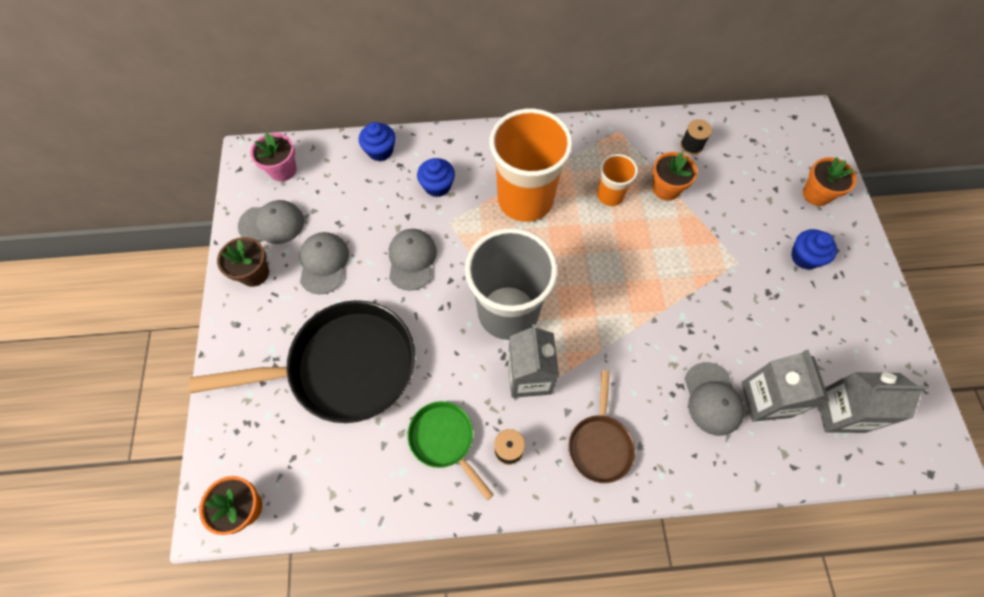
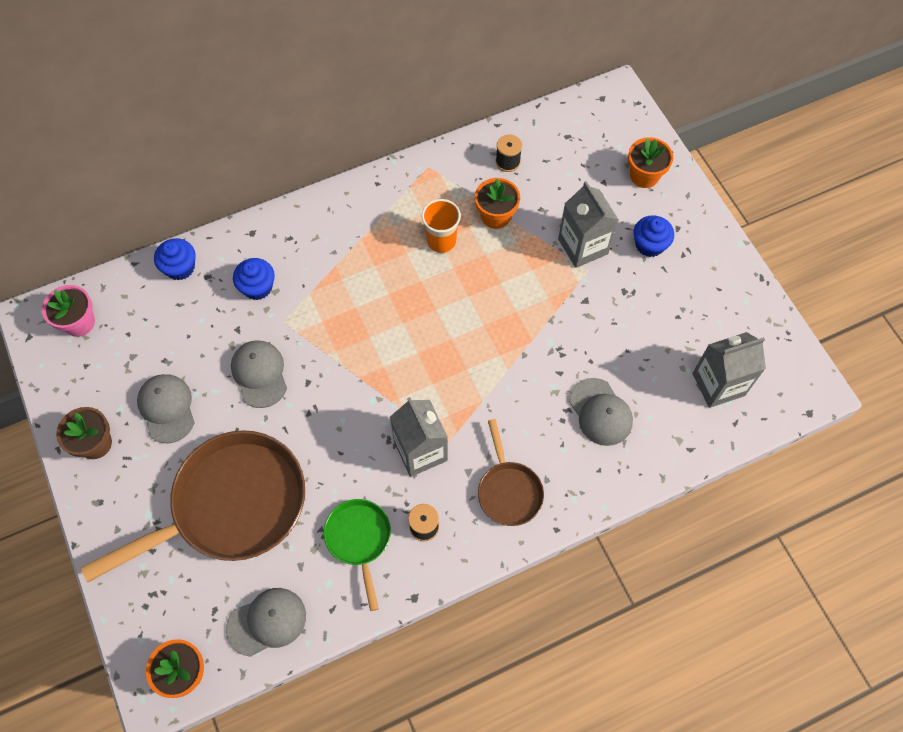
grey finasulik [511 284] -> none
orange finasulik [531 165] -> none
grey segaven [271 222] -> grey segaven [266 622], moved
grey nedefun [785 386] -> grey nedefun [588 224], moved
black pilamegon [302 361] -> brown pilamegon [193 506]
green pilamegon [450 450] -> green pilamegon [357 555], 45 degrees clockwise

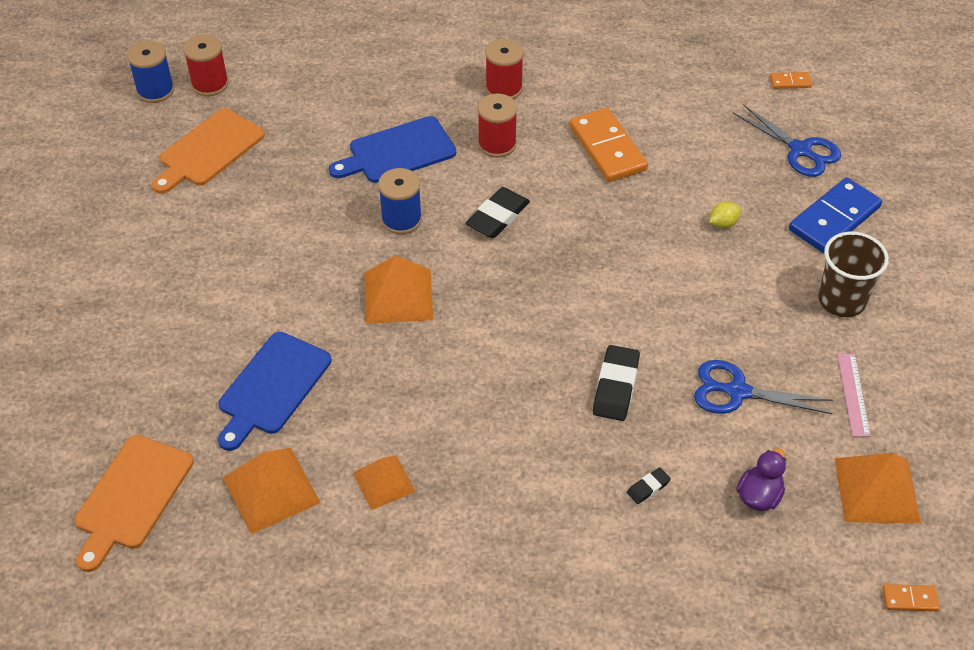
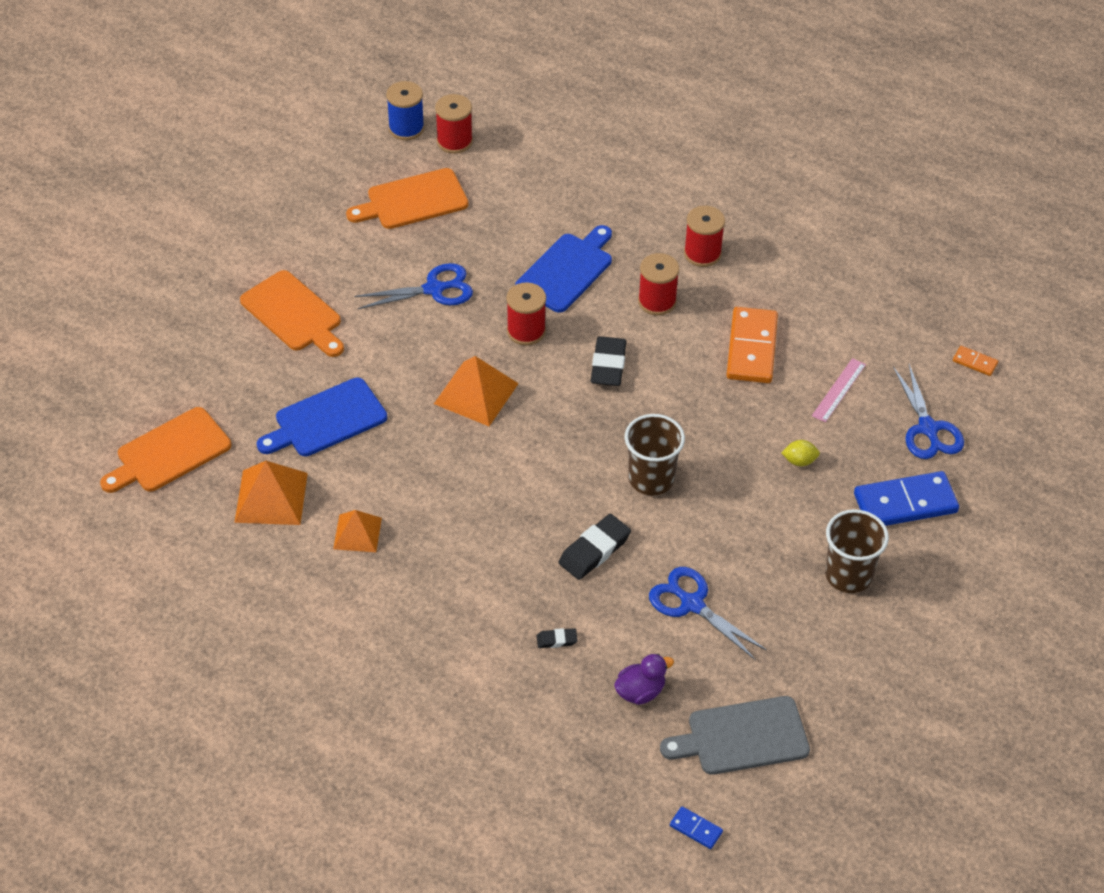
none -> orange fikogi [292 313]
none -> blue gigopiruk [413 286]
none -> brown finasulik [654 454]
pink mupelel [853 395] -> pink mupelel [839 390], moved
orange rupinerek [877 488] -> grey fikogi [735 735]
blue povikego [400 201] -> red povikego [526 314]
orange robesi [911 597] -> blue robesi [696 827]
blue fikogi [392 149] -> blue fikogi [563 269], 120 degrees clockwise
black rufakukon [498 212] -> black rufakukon [609 361], 60 degrees counterclockwise

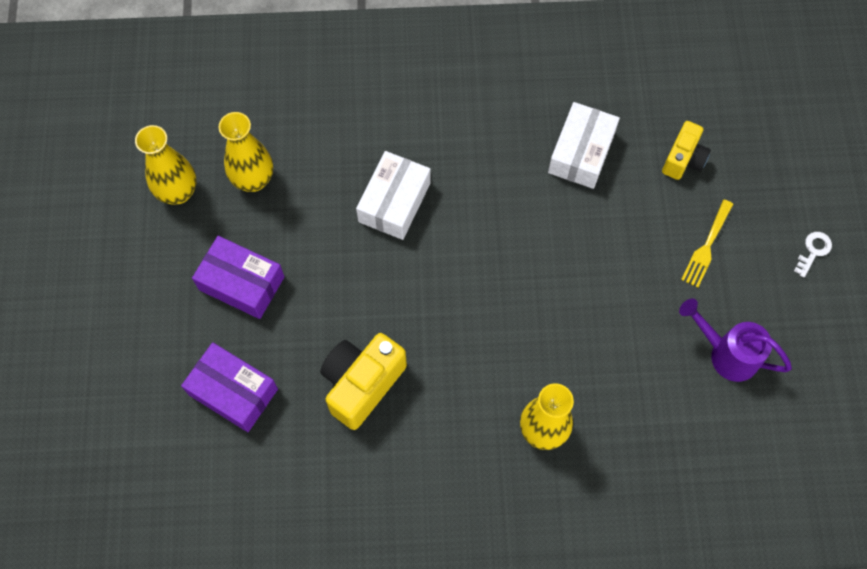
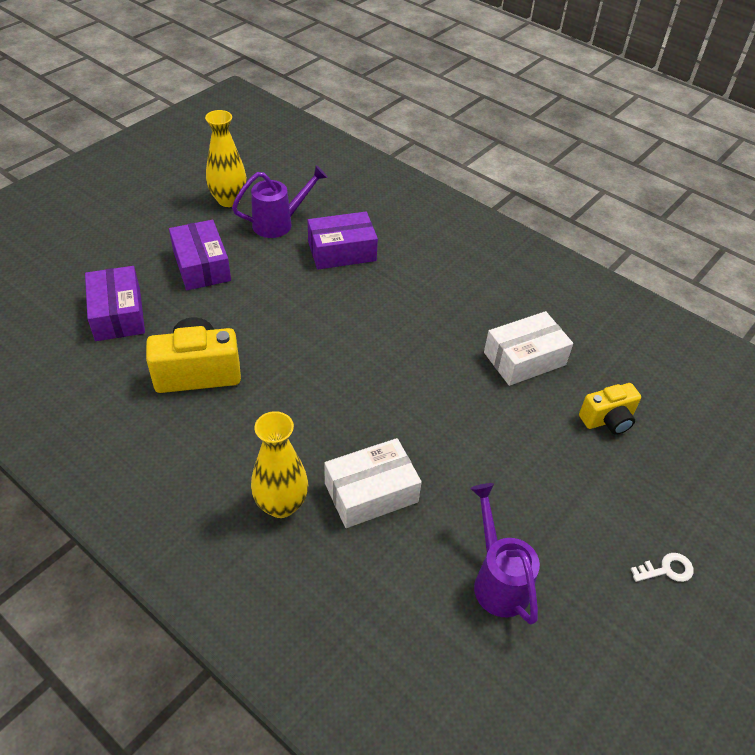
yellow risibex [707 243] -> none
none -> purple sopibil [343 240]
white sopibil [393 195] -> white sopibil [373 483], moved
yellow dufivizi [246 152] -> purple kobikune [280 201]

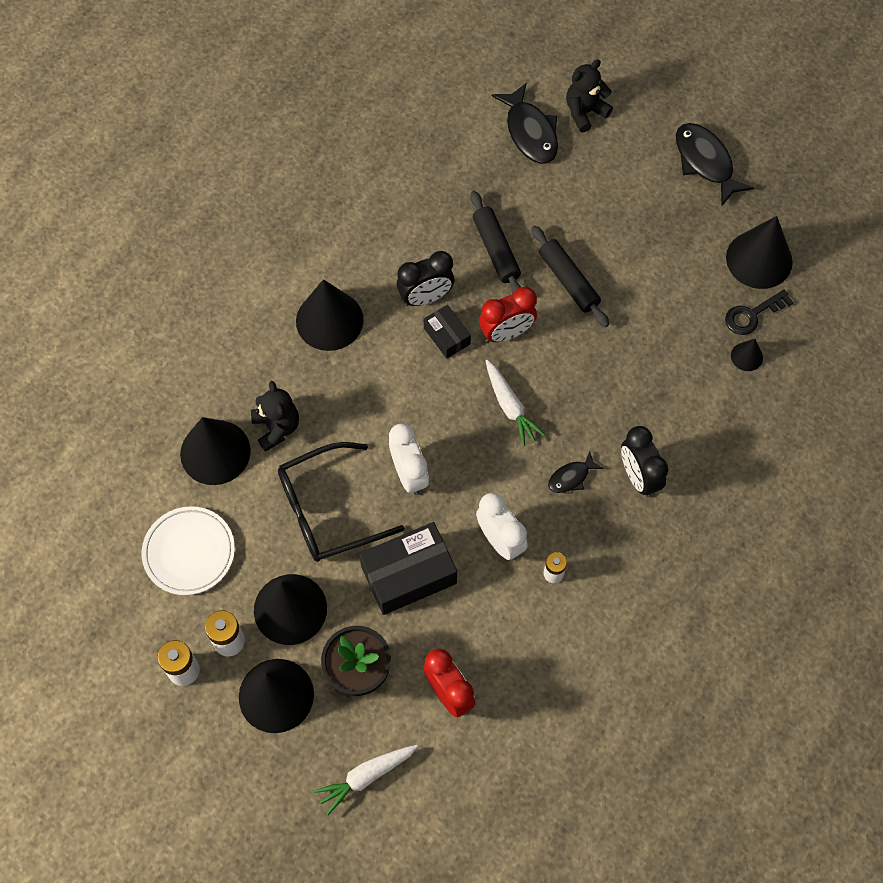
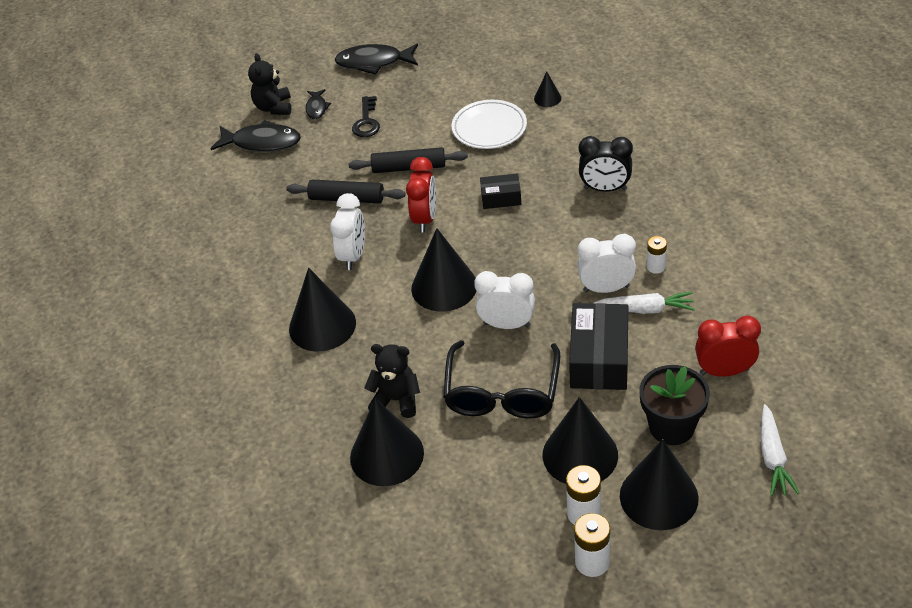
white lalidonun [188 550] -> white lalidonun [489 124], moved
black sopibil [447 332] -> black sopibil [500 191], moved
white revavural [515 403] -> white revavural [644 303], moved
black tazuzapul [575 472] -> black tazuzapul [318 104], moved
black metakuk [759 312] -> black metakuk [366 116], moved
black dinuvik [759 252] -> black dinuvik [443 270], moved
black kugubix [425 278] -> white kugubix [347 231]

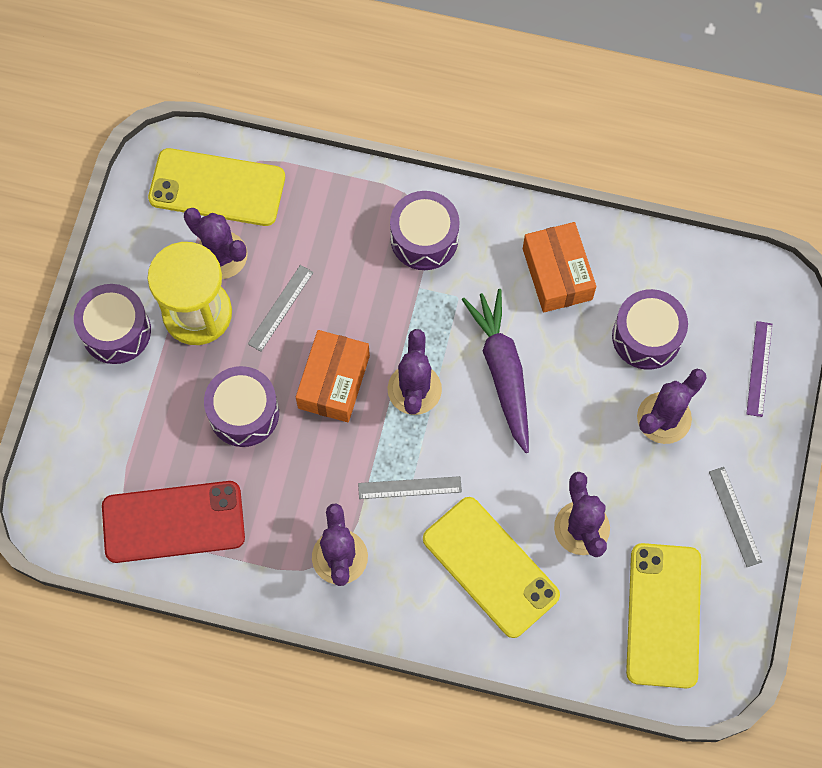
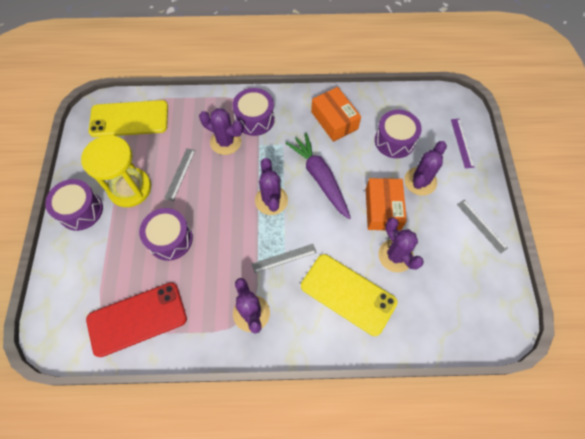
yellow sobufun [663 615] -> none
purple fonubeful [216 243] -> purple fonubeful [221 131], moved
orange sopibil [333 376] -> orange sopibil [386 204], moved

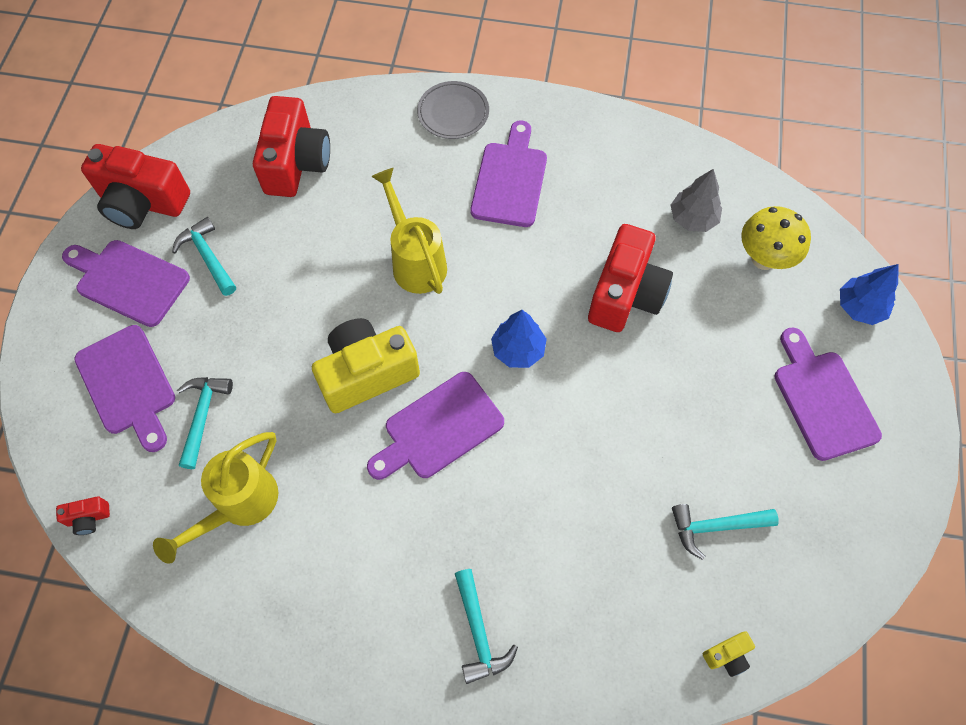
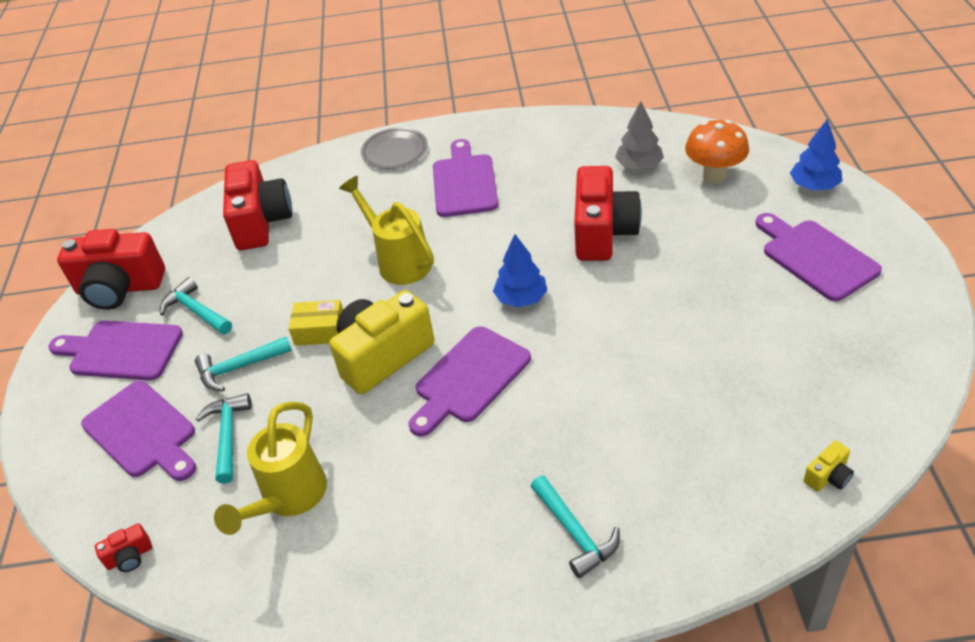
none -> yellow sopibil [315 323]
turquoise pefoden [725 532] -> turquoise pefoden [243 363], moved
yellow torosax [776 238] -> orange torosax [717 152]

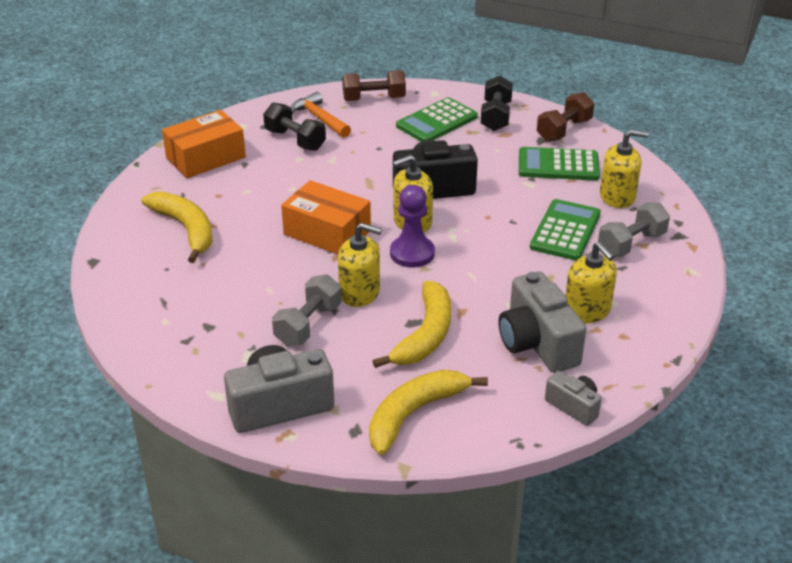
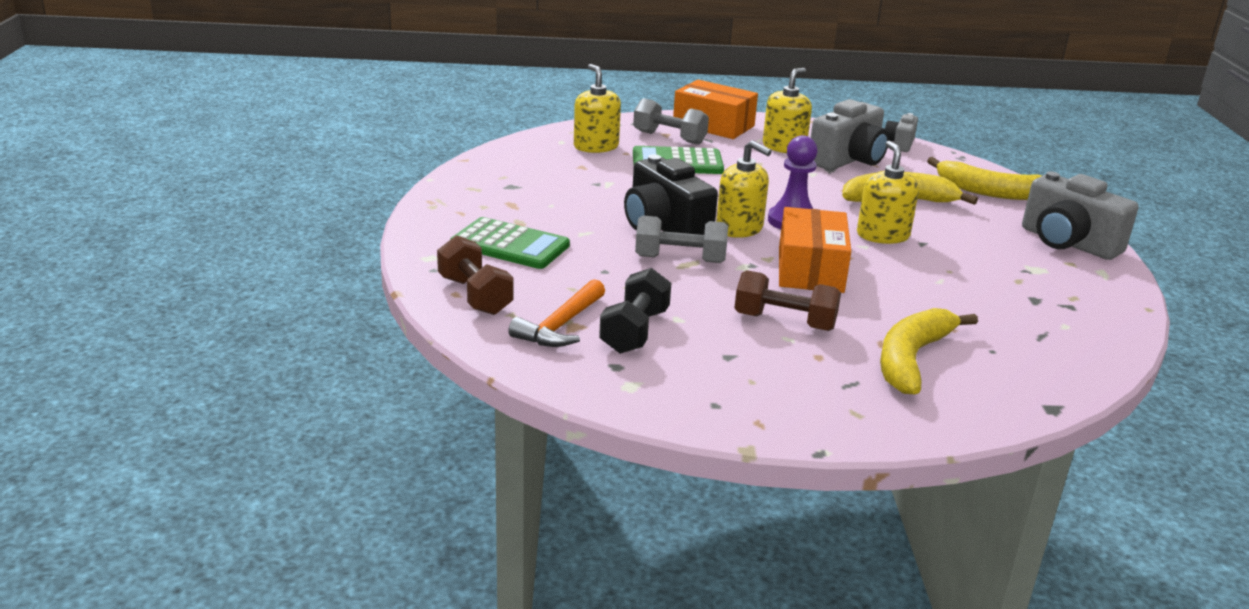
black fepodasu [497 103] -> none
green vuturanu [559 163] -> none
orange sopibil [204 144] -> orange sopibil [715 109], moved
grey fepodasu [307 310] -> grey fepodasu [681 239], moved
brown fepodasu [565 117] -> brown fepodasu [787 300], moved

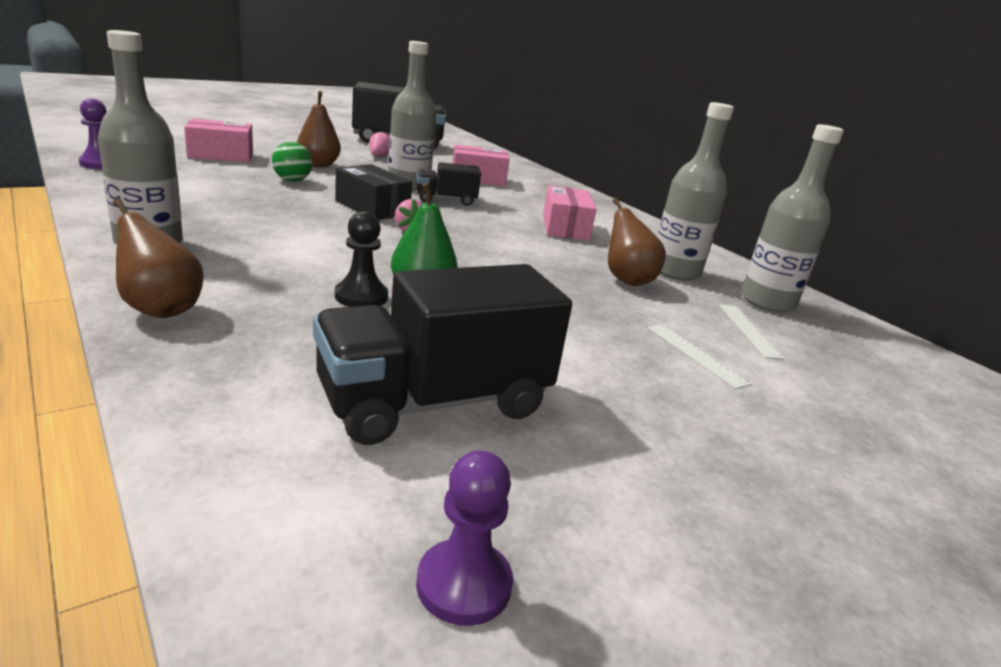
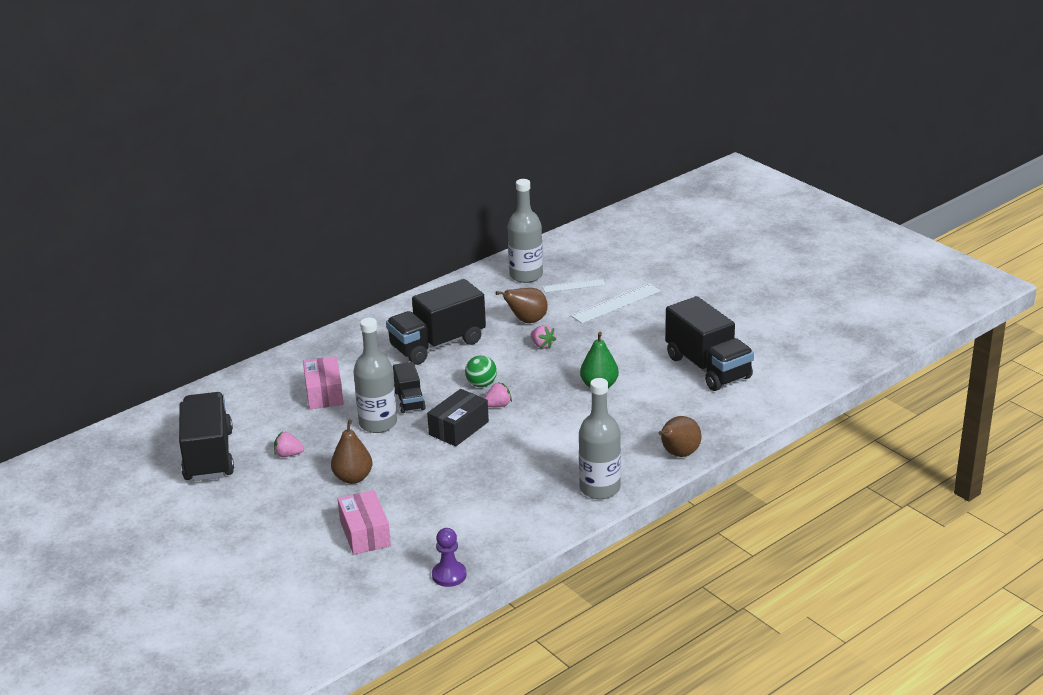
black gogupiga [361 259] -> none
purple gogupiga [464 538] -> none
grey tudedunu [695 191] -> none
none -> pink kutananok [543 337]
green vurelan [292 162] -> green vurelan [481 371], moved
pink sopibil [570 213] -> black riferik [436 322]
white mupelel [700 357] -> white mupelel [615 303], x1.58

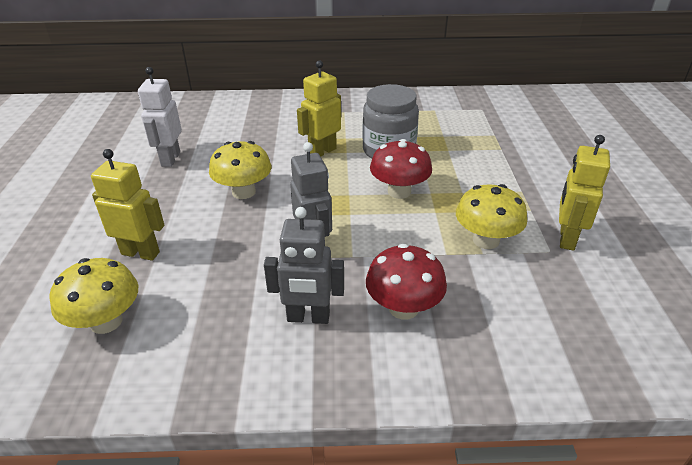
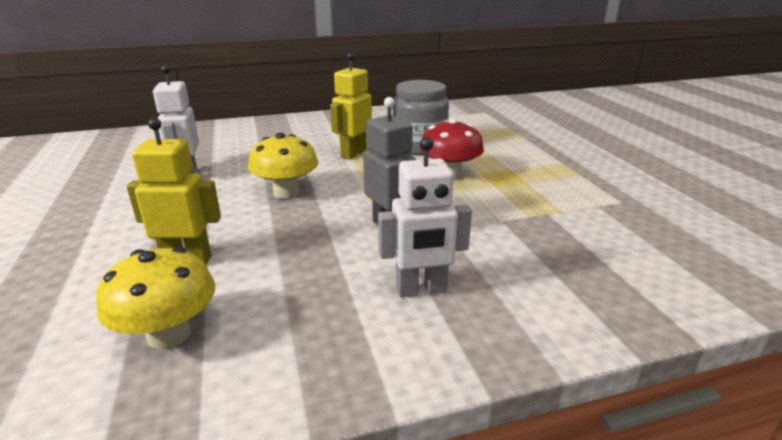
red torosax [406 282] -> none
yellow torosax [491 216] -> none
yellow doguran [584 193] -> none
grey doguran [304 265] -> white doguran [425 217]

